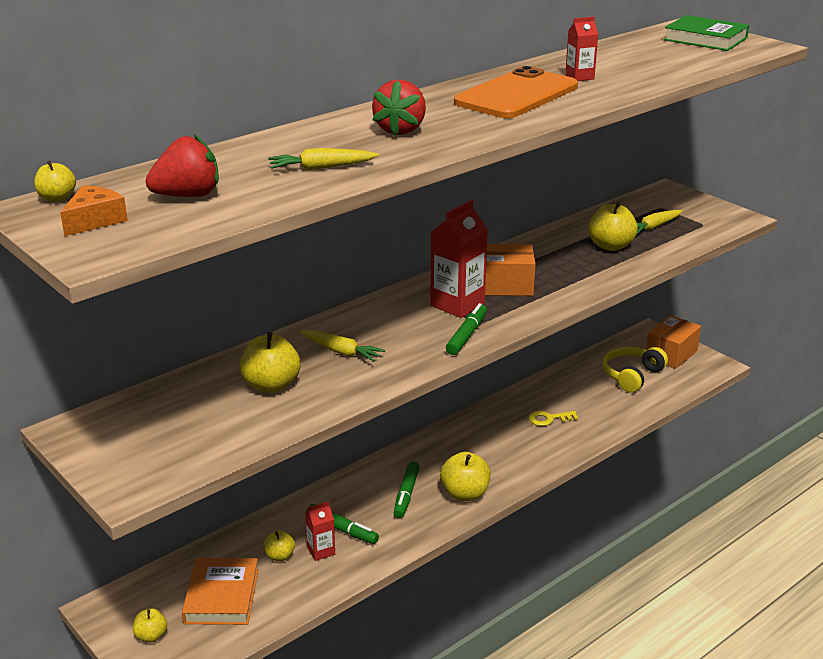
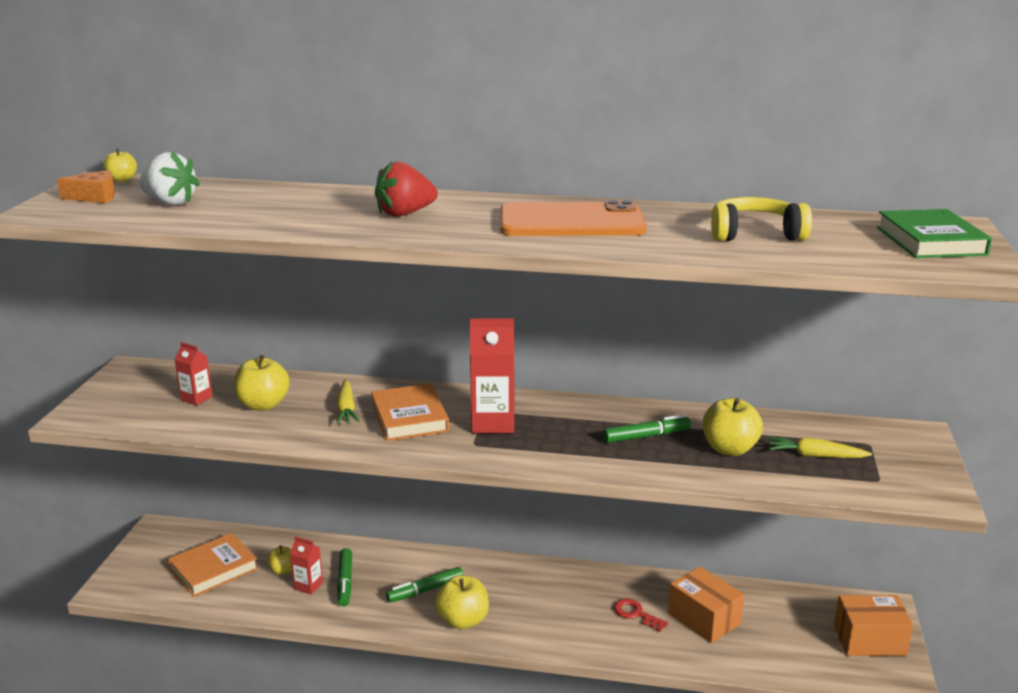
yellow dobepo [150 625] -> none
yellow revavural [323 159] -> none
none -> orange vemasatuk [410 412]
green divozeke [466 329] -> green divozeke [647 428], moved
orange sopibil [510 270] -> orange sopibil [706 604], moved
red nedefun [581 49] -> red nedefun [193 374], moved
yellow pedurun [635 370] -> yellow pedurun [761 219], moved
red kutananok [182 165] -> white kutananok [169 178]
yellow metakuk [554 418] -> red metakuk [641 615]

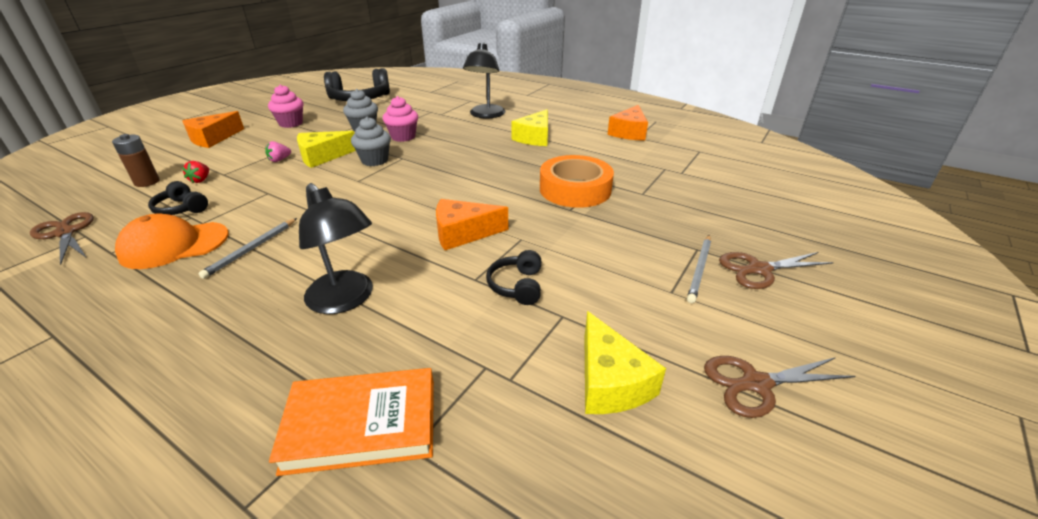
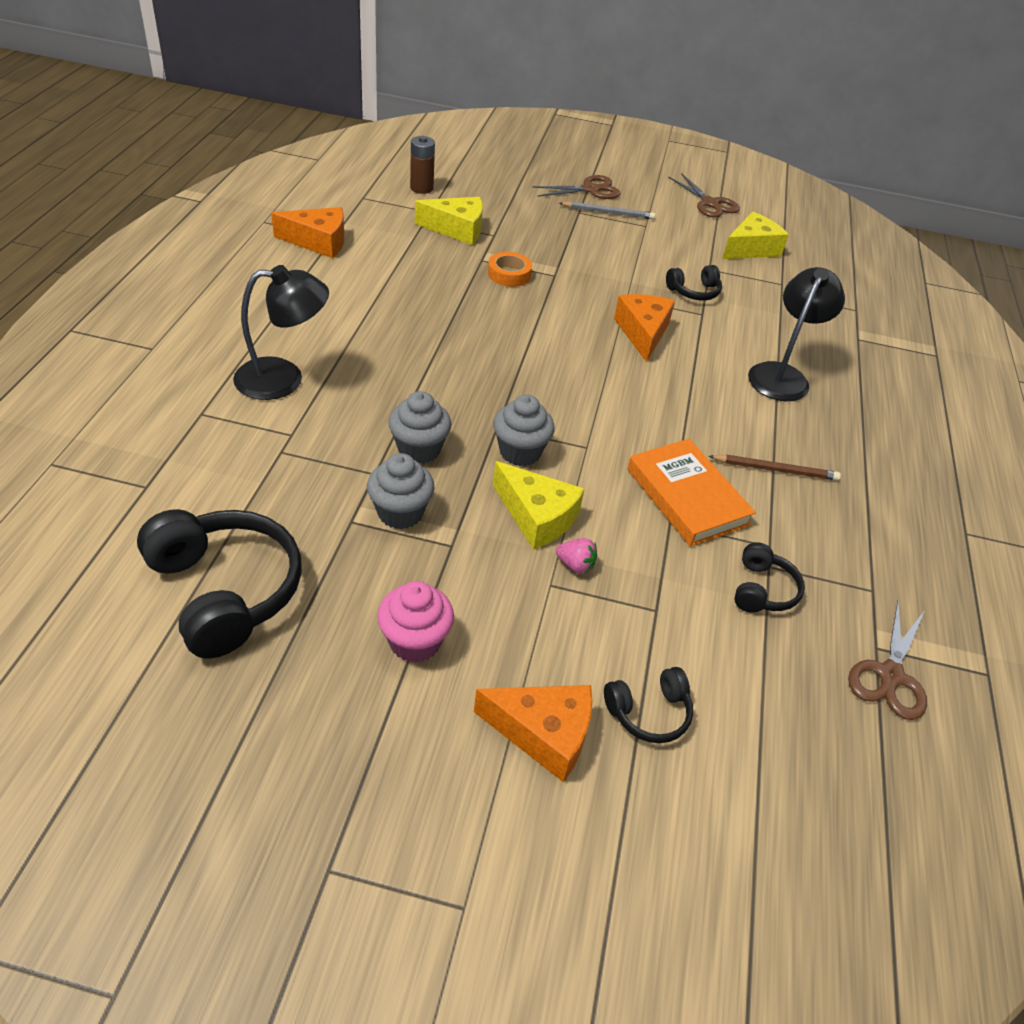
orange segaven [172 241] -> none
red kutananok [195 172] -> none
none -> black pedurun [648 705]
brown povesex [136 160] -> brown povesex [422 165], moved
orange vemasatuk [351 422] -> orange vemasatuk [691 493], moved
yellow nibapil [529 127] -> yellow nibapil [449 221], moved
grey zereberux [247 248] -> brown zereberux [774 468]
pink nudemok [400 119] -> grey nudemok [419 427]
orange nibapil [472 224] -> orange nibapil [644 328], 150 degrees counterclockwise
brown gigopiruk [776 270] -> brown gigopiruk [576 187], 75 degrees counterclockwise
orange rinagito [577 181] -> orange rinagito [510 269], x0.53

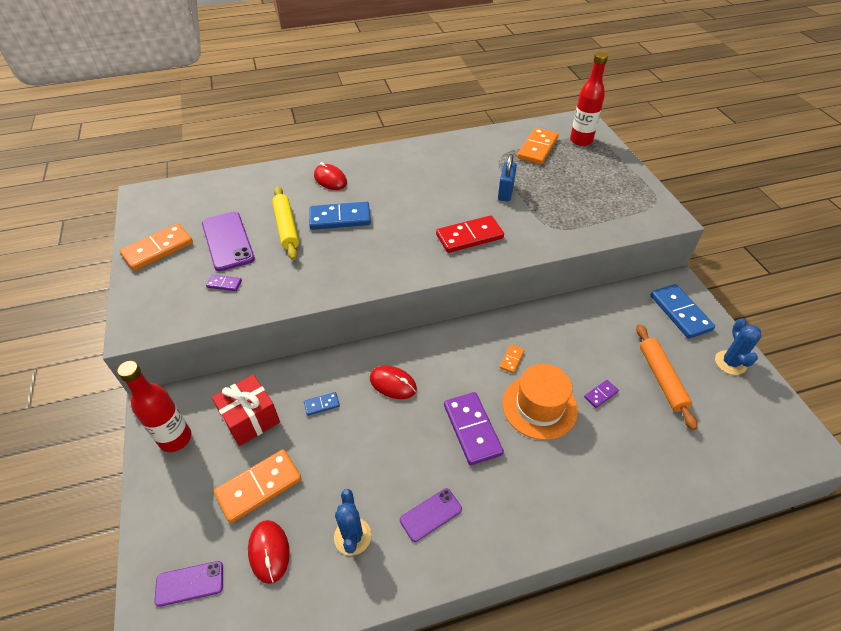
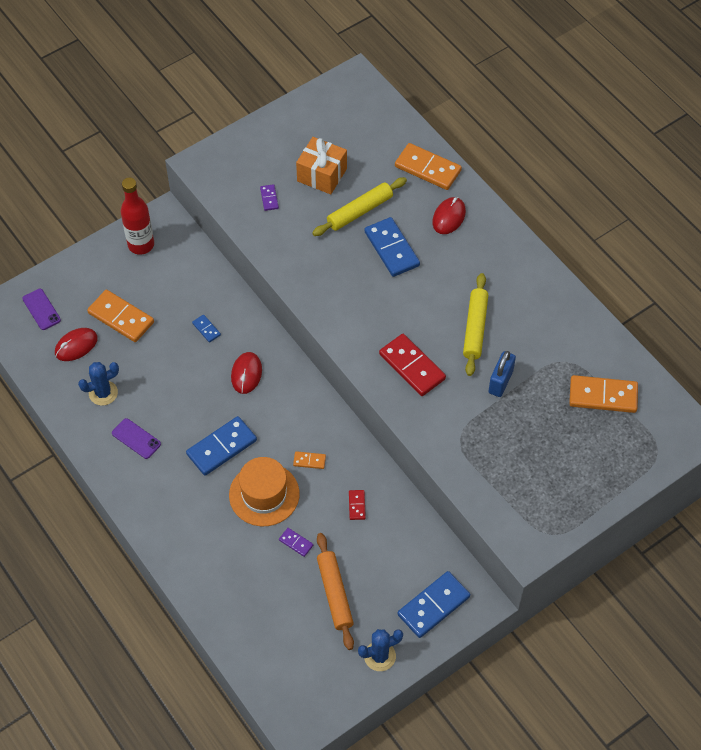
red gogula [246 410] -> none
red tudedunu [589 99] -> none
none -> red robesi [357 505]
none -> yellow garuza [475 324]
orange robesi [156 247] -> orange robesi [428 166], moved
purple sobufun [228 241] -> orange gogula [321 165]
purple robesi [474 428] -> blue robesi [221 446]
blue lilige [507 178] -> blue lilige [502 374], 60 degrees counterclockwise
orange garuza [667 377] -> orange garuza [335 591], 75 degrees counterclockwise

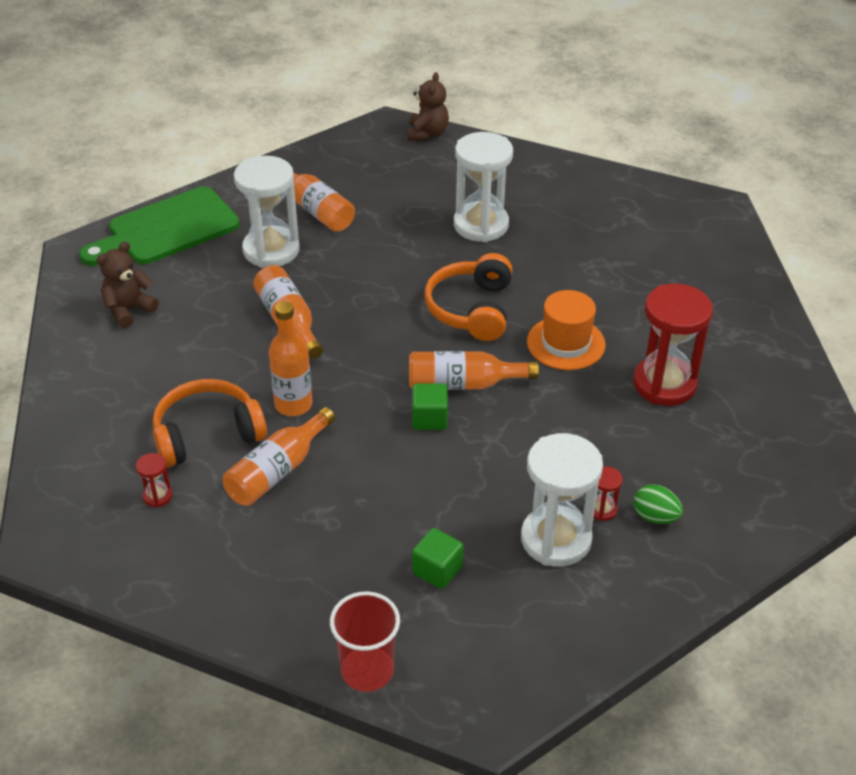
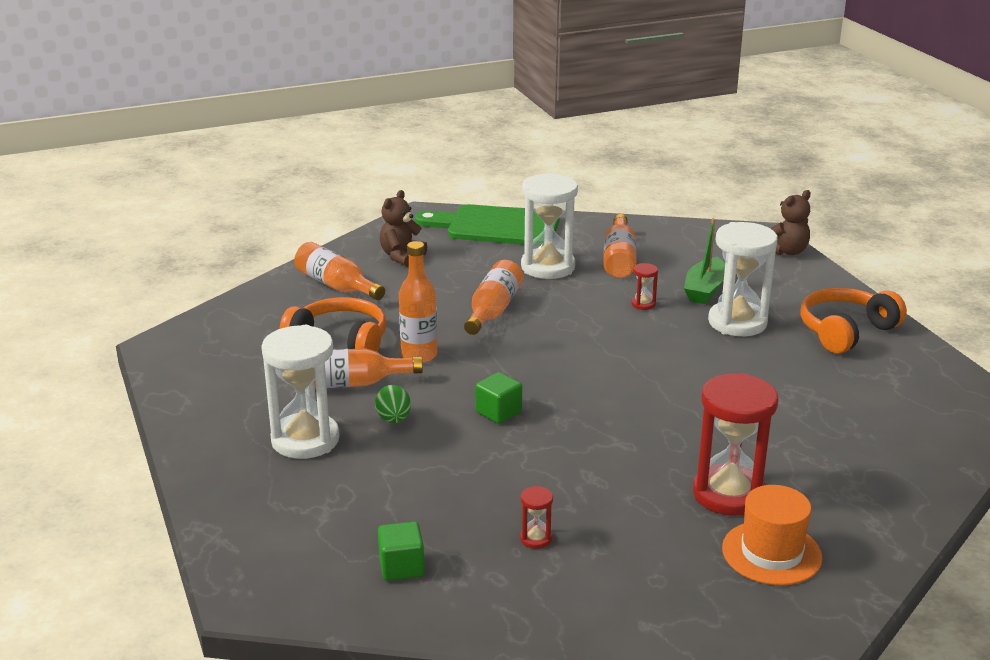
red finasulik [365 641] -> none
none -> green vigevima [704 261]
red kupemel [154 480] -> red kupemel [644 286], moved
orange tudedunu [474 370] -> orange tudedunu [339 271], moved
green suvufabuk [438 558] -> green suvufabuk [401 551], moved
orange pedurun [468 297] -> orange pedurun [853 321], moved
white kupemel [562 500] -> white kupemel [300 392], moved
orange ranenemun [566 330] -> orange ranenemun [772 535], moved
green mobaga [658 504] -> green mobaga [393 404], moved
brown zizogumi [127 285] -> brown zizogumi [403 228], 60 degrees counterclockwise

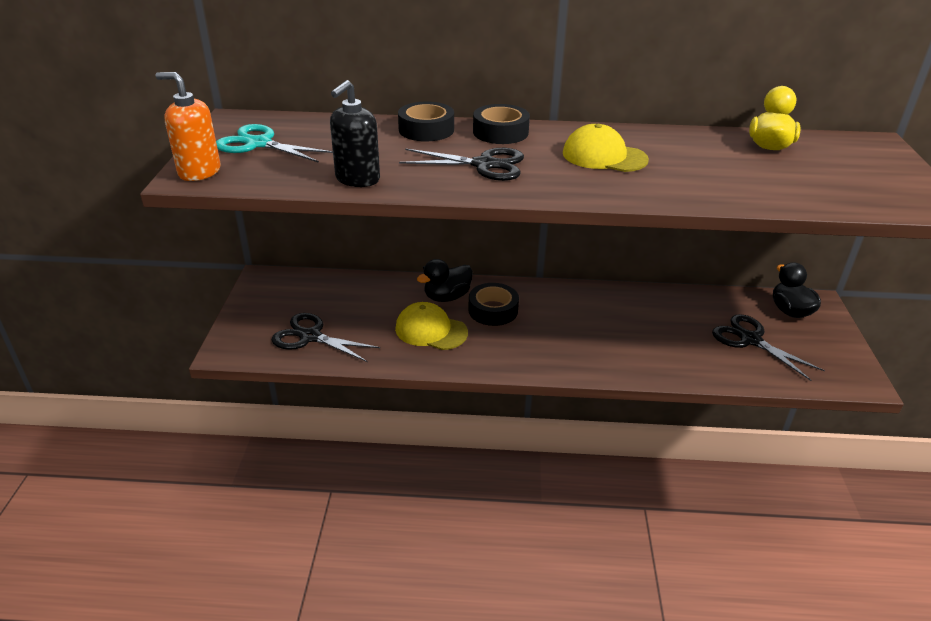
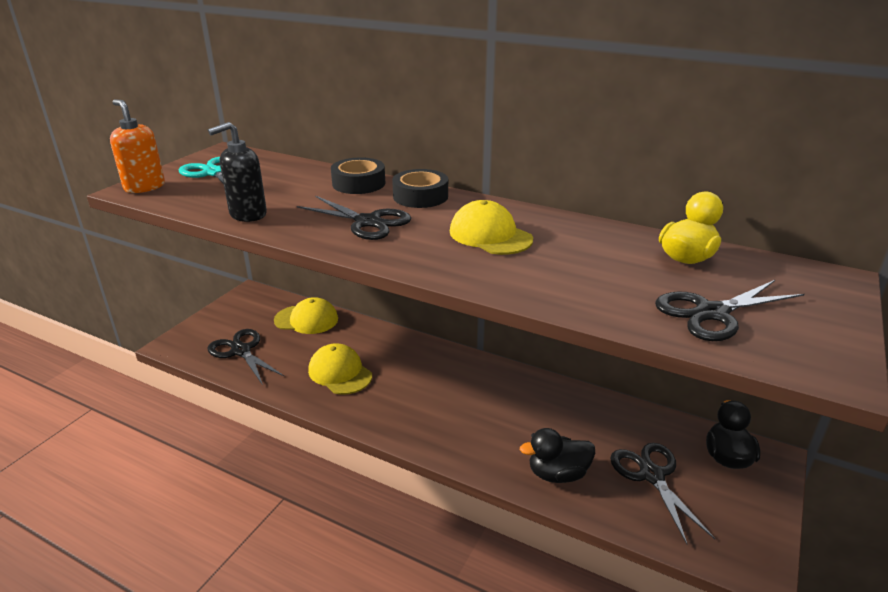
black rinagito [493 304] -> none
none -> yellow segaven [306 315]
none -> black gigopiruk [729 310]
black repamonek [445 280] -> black repamonek [557 455], moved

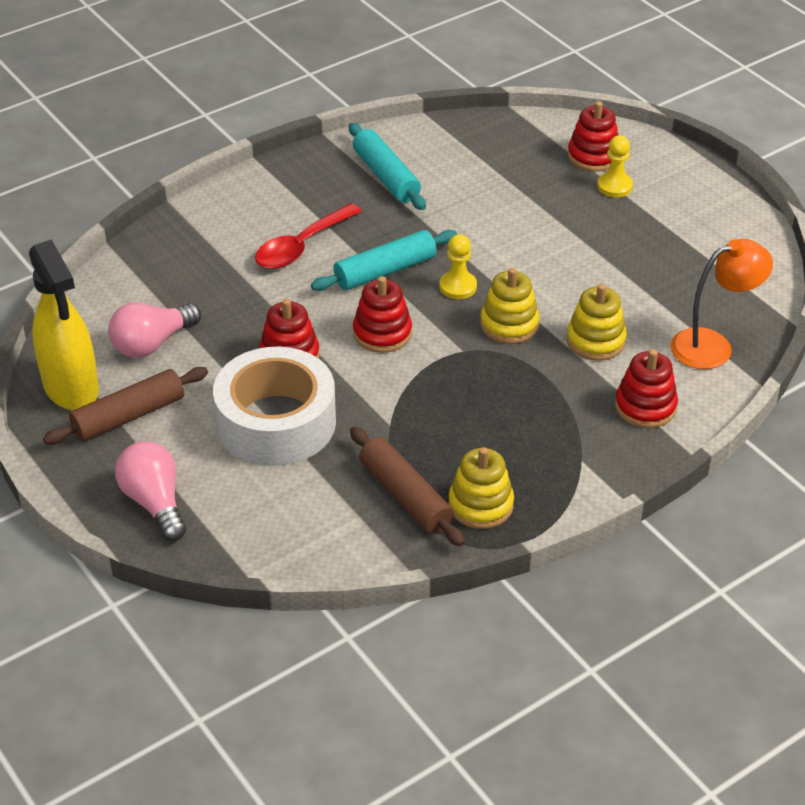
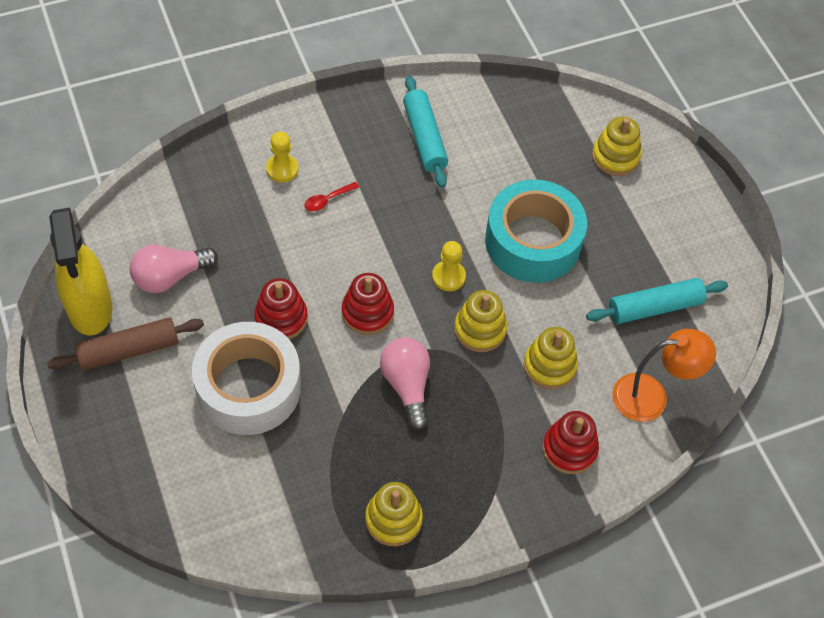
brown garuza [407 487] -> none
none -> turquoise rinagito [536 231]
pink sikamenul [150 491] -> pink sikamenul [405 383], moved
turquoise garuza [384 260] -> turquoise garuza [657 301], moved
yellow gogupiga [615 166] -> yellow gogupiga [282 157], moved
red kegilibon [593 136] -> yellow kegilibon [616 146]
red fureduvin [308 236] -> red fureduvin [331 196], x0.50

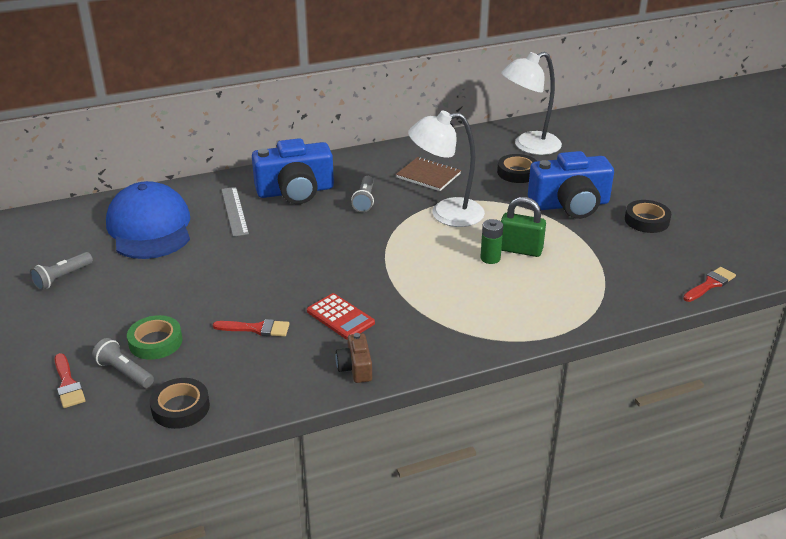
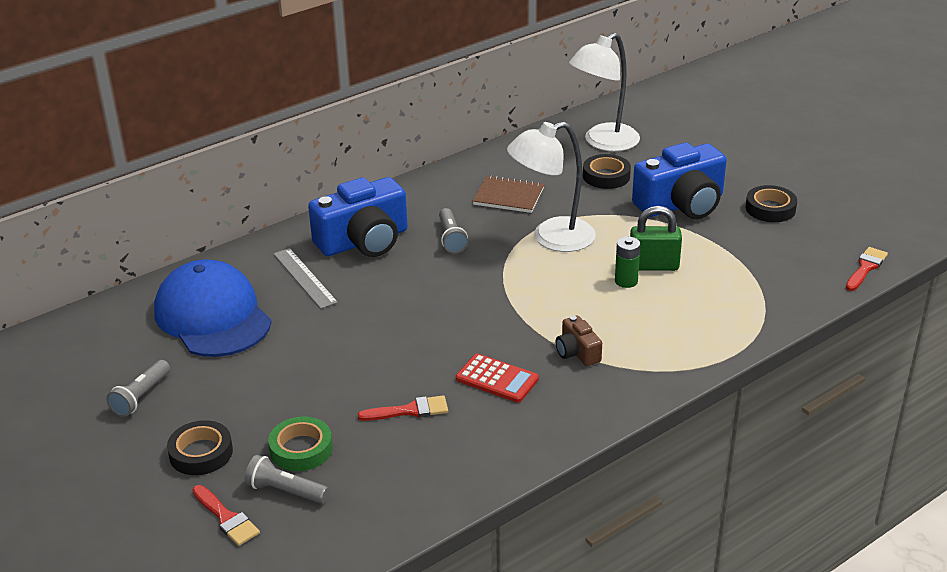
black rinagito [180 403] -> black rinagito [200 447], moved
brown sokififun [353 358] -> brown sokififun [579 341], moved

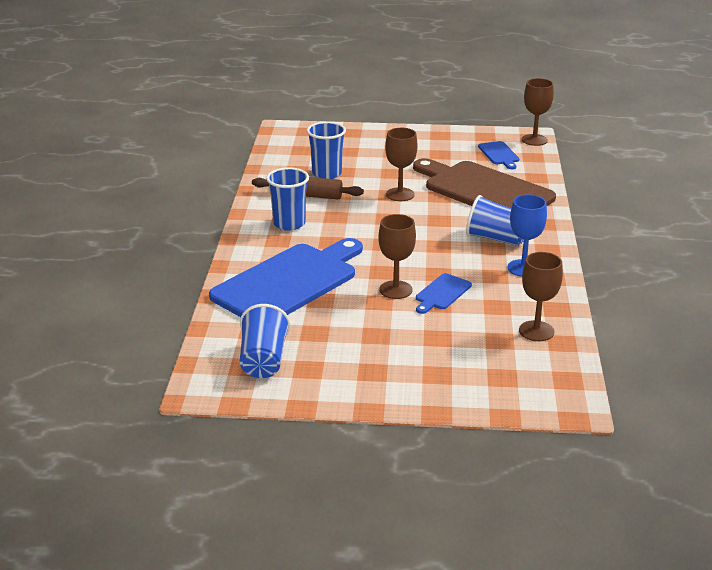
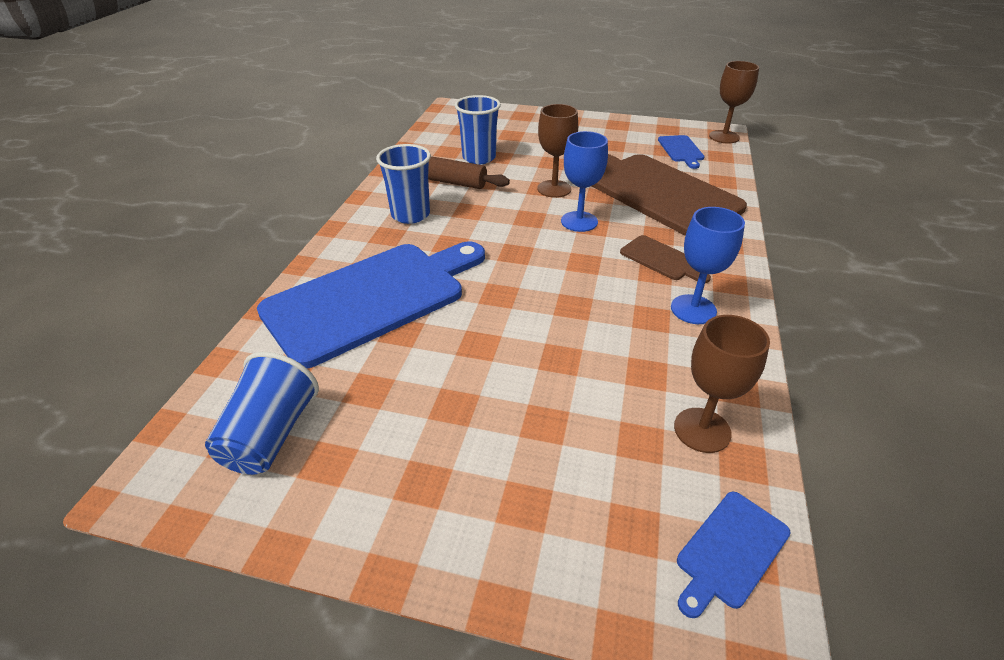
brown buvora [397 256] -> none
none -> blue buvora [584 181]
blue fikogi [444 293] -> blue fikogi [733 555], moved
blue finasulik [495 220] -> brown fikogi [665 259]

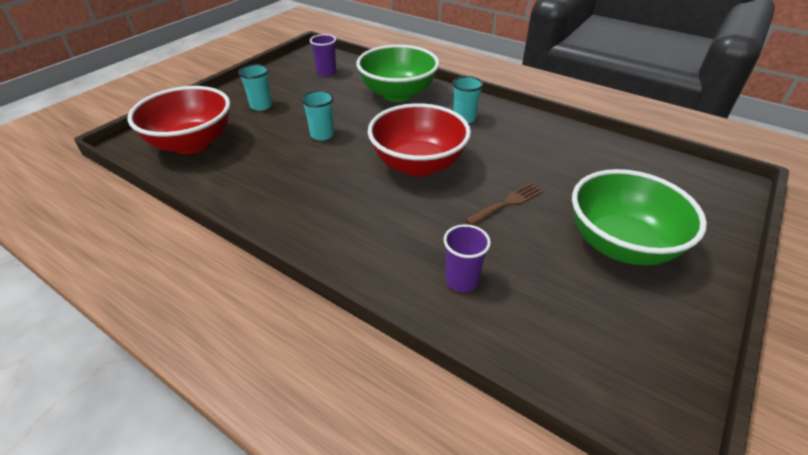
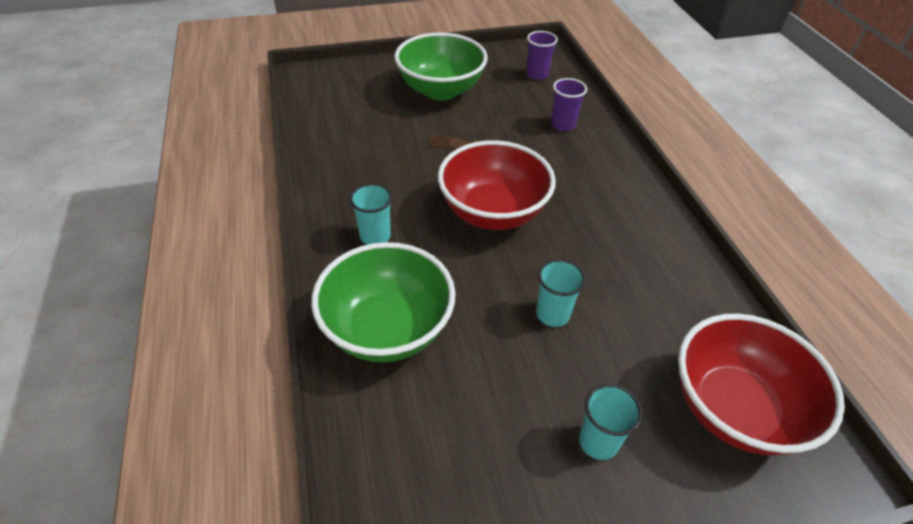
purple finasulik [323 55] -> purple finasulik [542 55], moved

